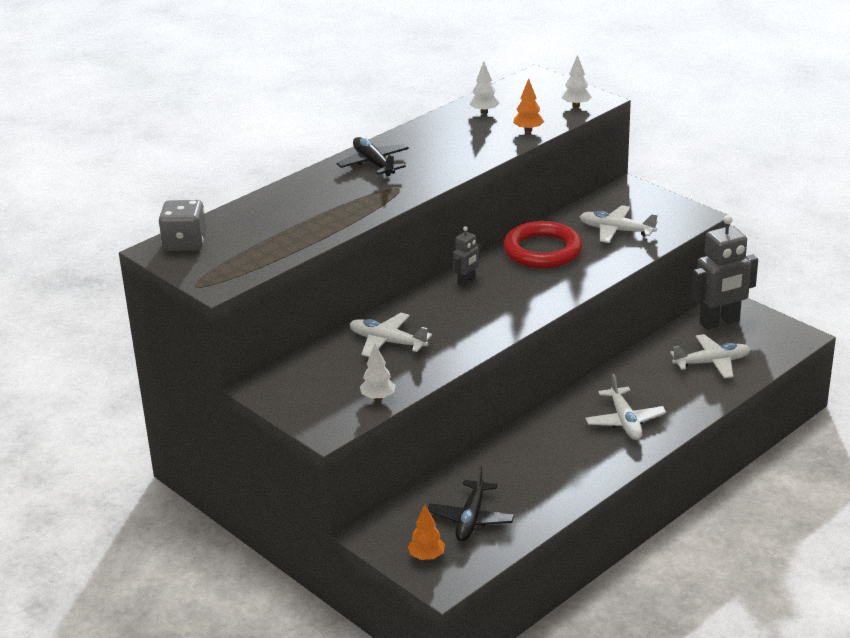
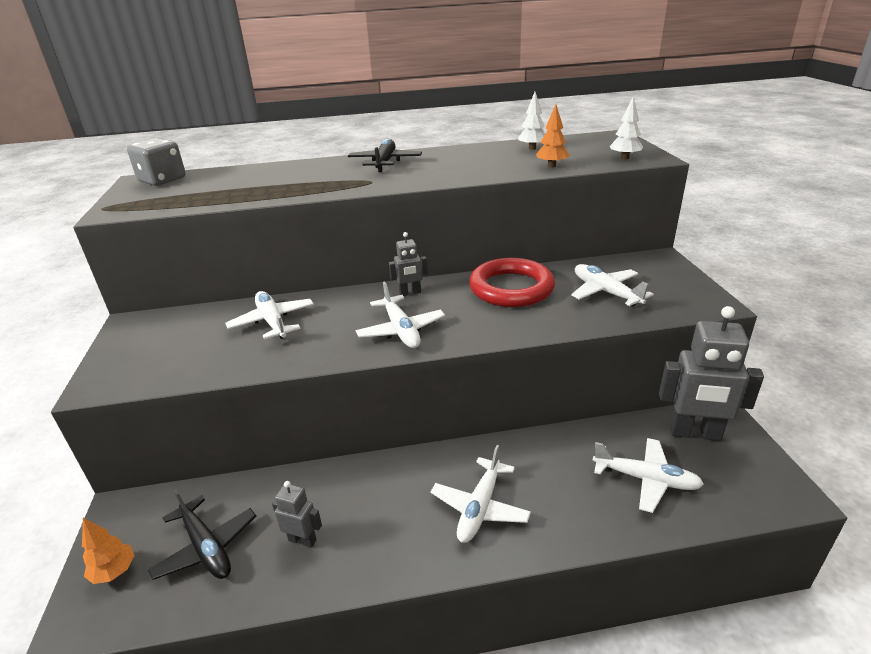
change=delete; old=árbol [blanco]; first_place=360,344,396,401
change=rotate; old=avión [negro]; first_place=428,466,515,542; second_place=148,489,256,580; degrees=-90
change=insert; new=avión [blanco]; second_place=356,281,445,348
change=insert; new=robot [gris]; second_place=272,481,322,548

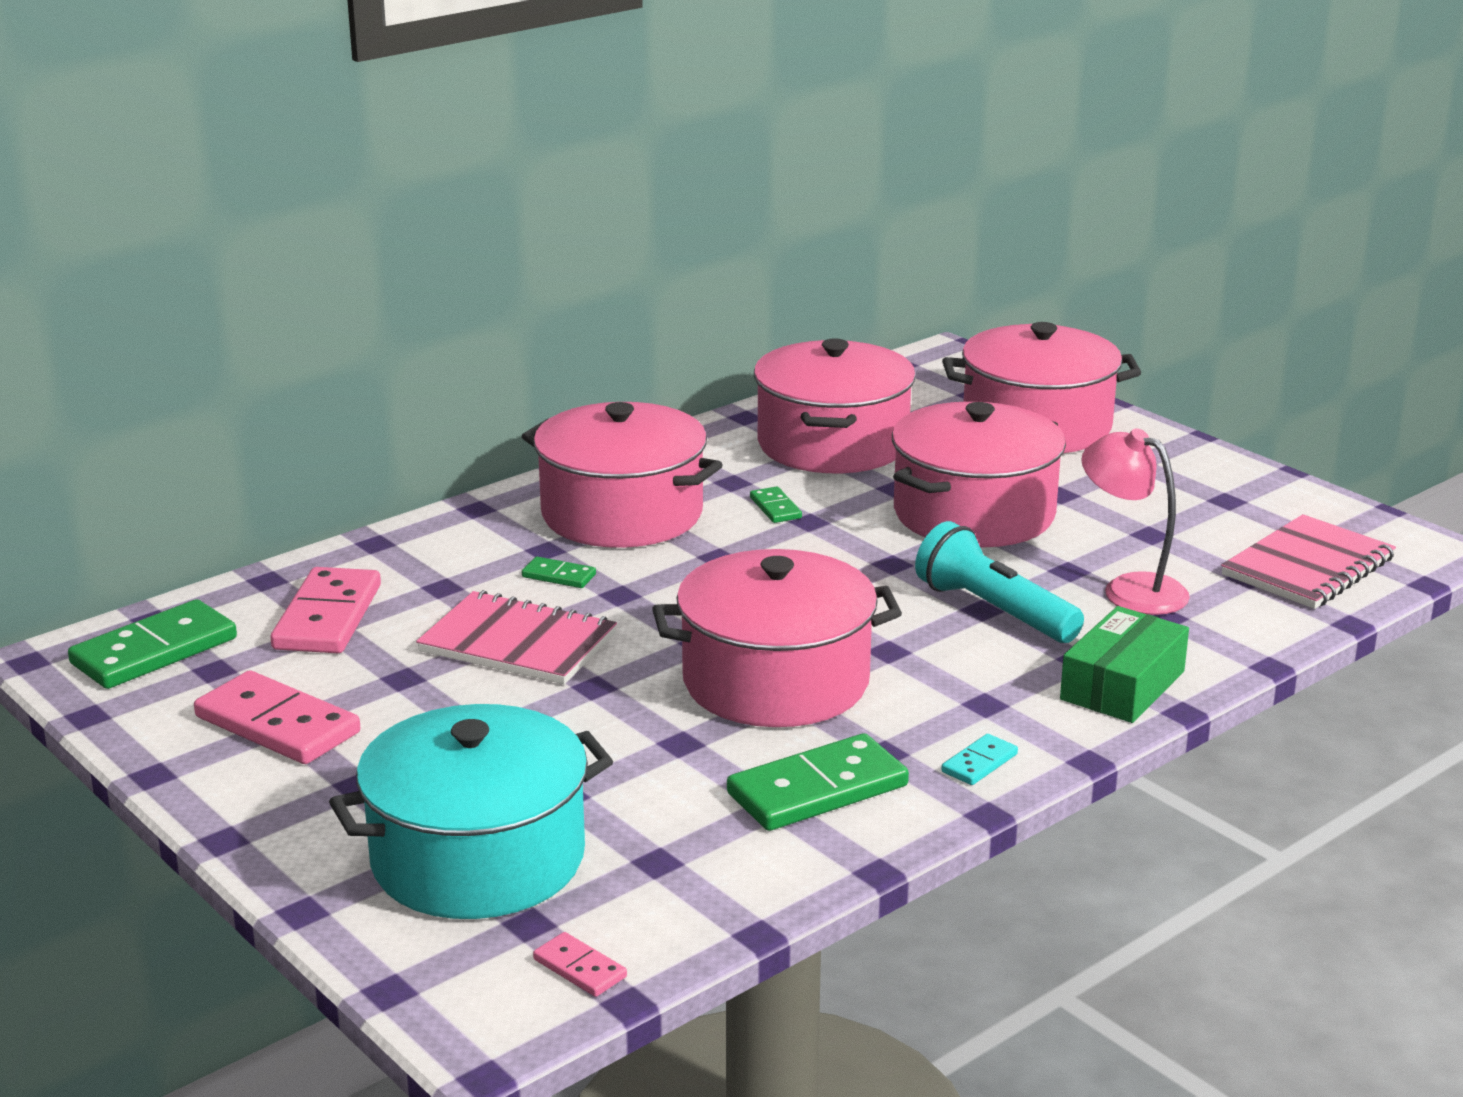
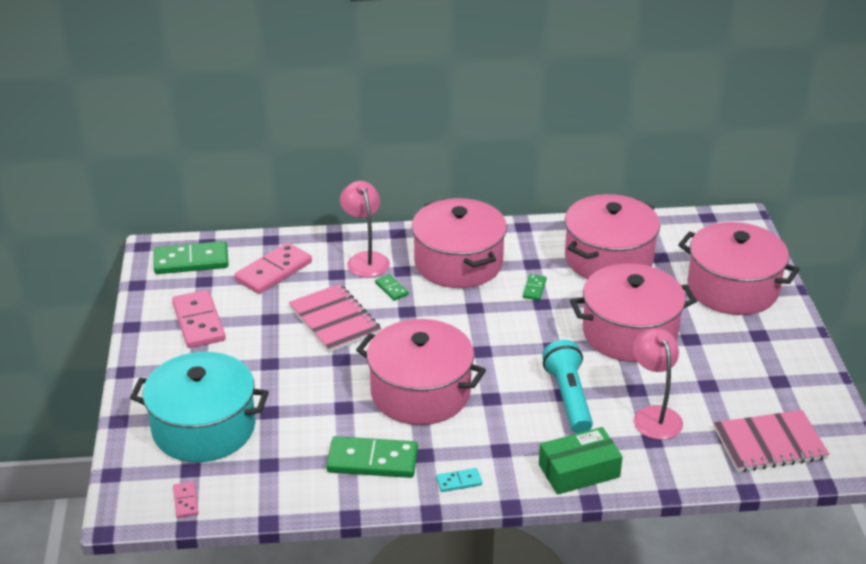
change=insert; new=lámpara [rosa]; second_place=340,181,390,277

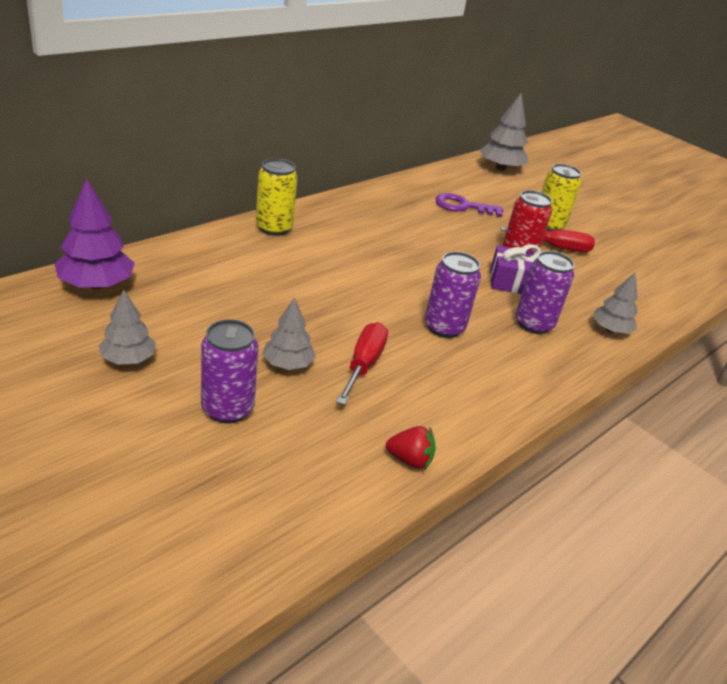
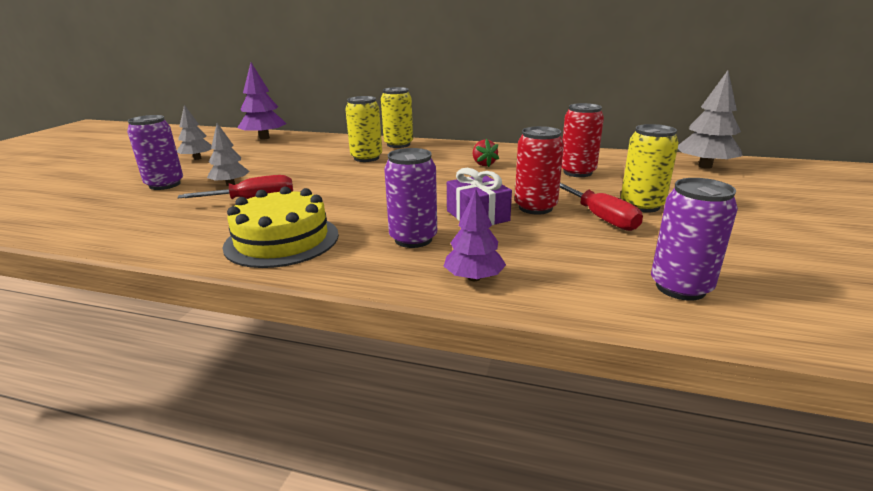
change=replace; old=llave [morado]; new=lata [rojo]; first_place=435,193,503,217; second_place=562,103,604,177
change=move; old=lata [morado]; first_place=425,252,481,338; second_place=651,178,738,301
change=recolor; old=árbol [gris]; new=árbol [morado]; first_place=593,272,638,334; second_place=444,189,506,281
change=move; old=fresa [rojo]; first_place=386,426,436,469; second_place=473,138,499,167
change=insert; new=lata [amarillo]; second_place=345,96,382,162
change=insert; new=tarta [amarillo]; second_place=223,186,339,268

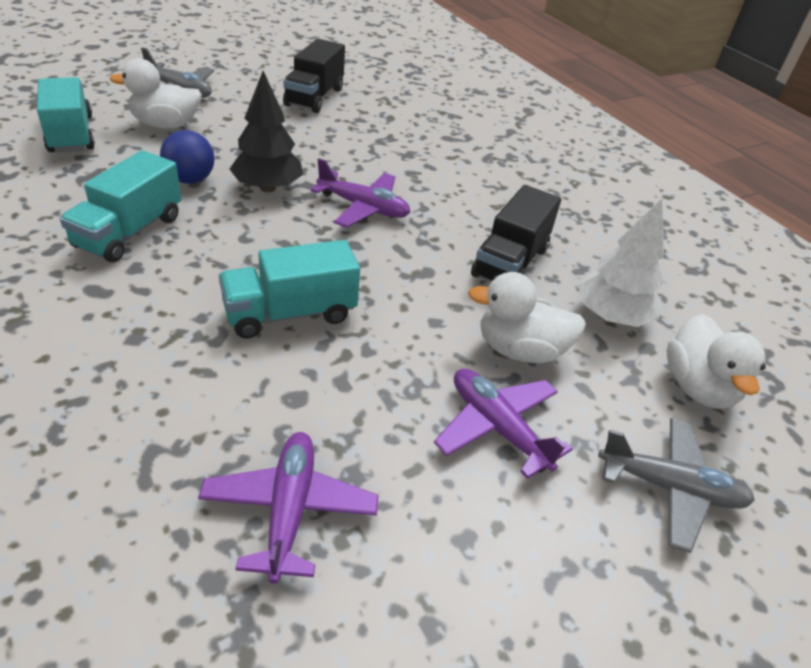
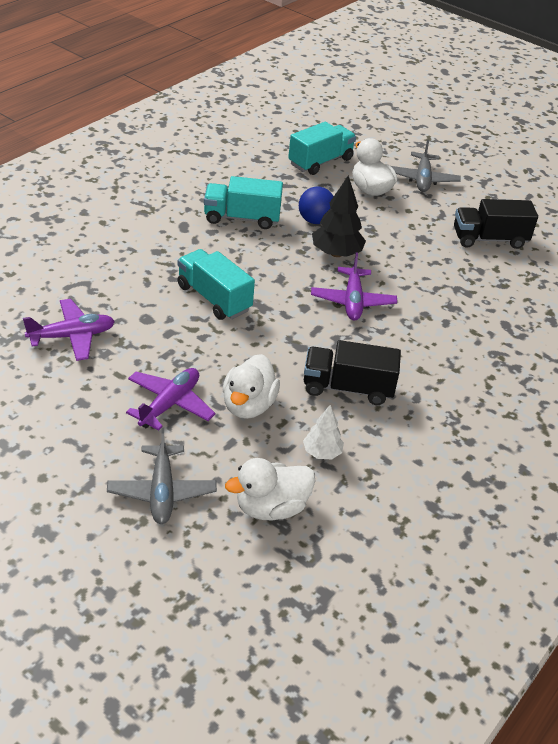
change=resize; old=árbol [blanco]; first_place=578,199,664,327; second_place=303,405,344,459; factor=0.6
change=rotate; old=pato [blanco]; first_place=468,272,586,363; second_place=223,354,280,419; degrees=-150

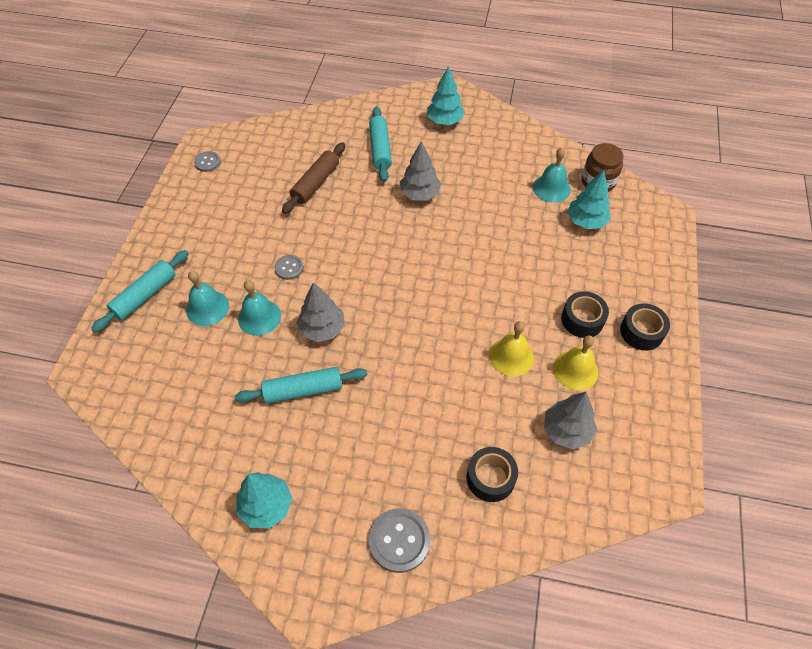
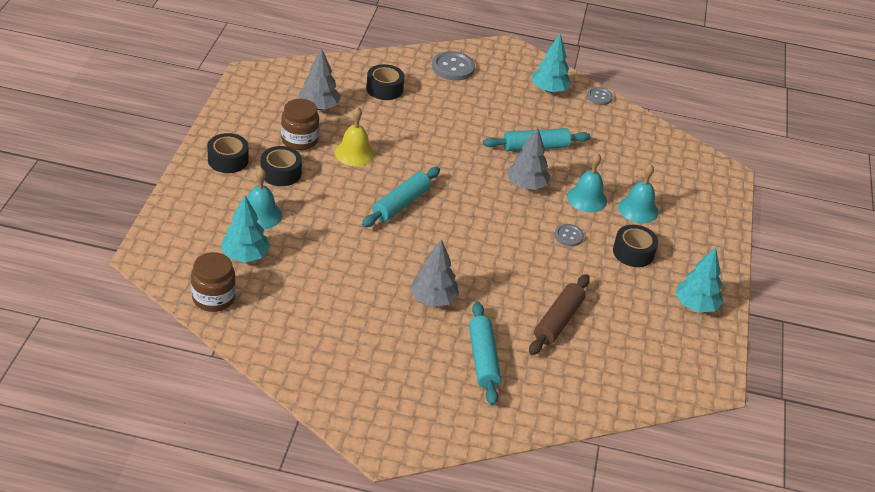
change=move; old=árbol [turquesa]; first_place=427,66,465,125; second_place=675,247,723,312
change=move; old=campana [turquesa]; first_place=533,147,571,203; second_place=247,167,282,229
change=move; old=botón [gris]; first_place=194,151,221,172; second_place=587,87,613,105
change=move; old=rodillo [turquesa]; first_place=91,250,189,332; second_place=362,167,440,227
change=replace; old=campana [amarillo]; new=tarro [marrón]; first_place=553,335,598,391; second_place=281,99,319,150
change=insert; new=cinta adhesiva [negro]; second_place=613,225,658,267

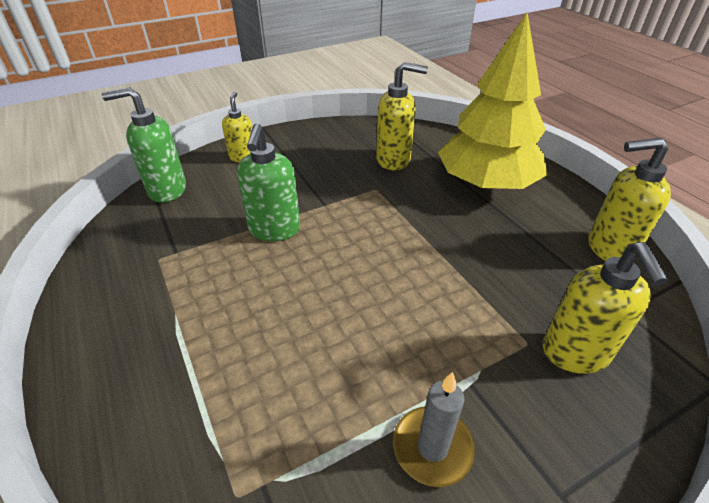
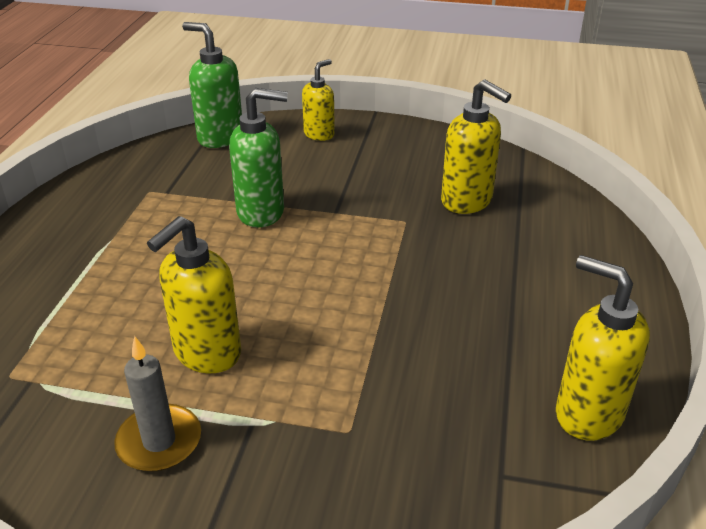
change=delete; old=árbol [amarillo]; first_place=438,12,547,190
change=rotate; old=dispensador de jabón [verde]; first_place=237,123,300,241; second_place=229,88,288,228; degrees=-135
change=move; old=dispensador de jabón [amarillo]; first_place=543,242,668,374; second_place=147,216,241,373

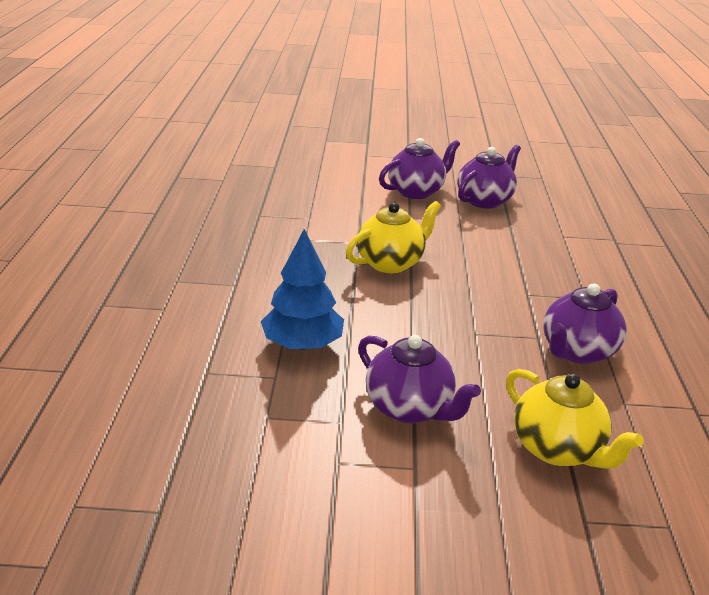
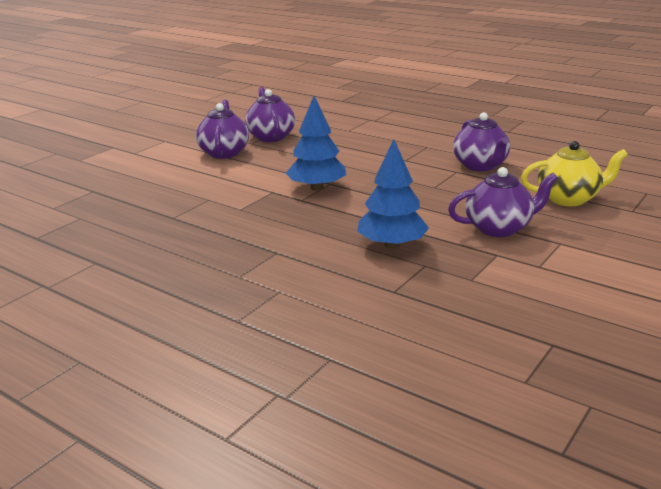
change=replace; old=tetera [amarillo]; new=árbol [azul]; first_place=346,201,441,273; second_place=286,96,346,191

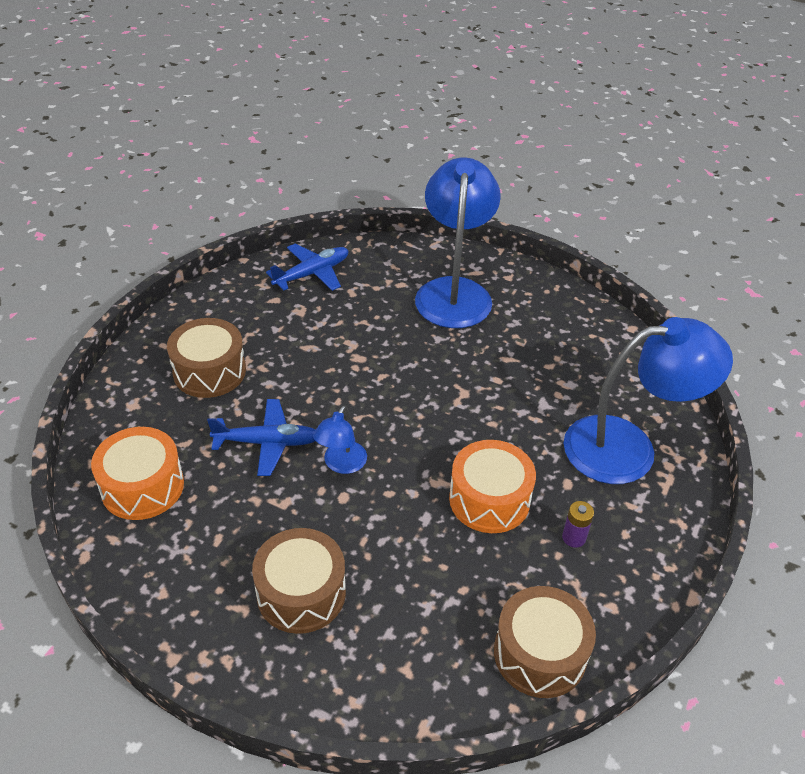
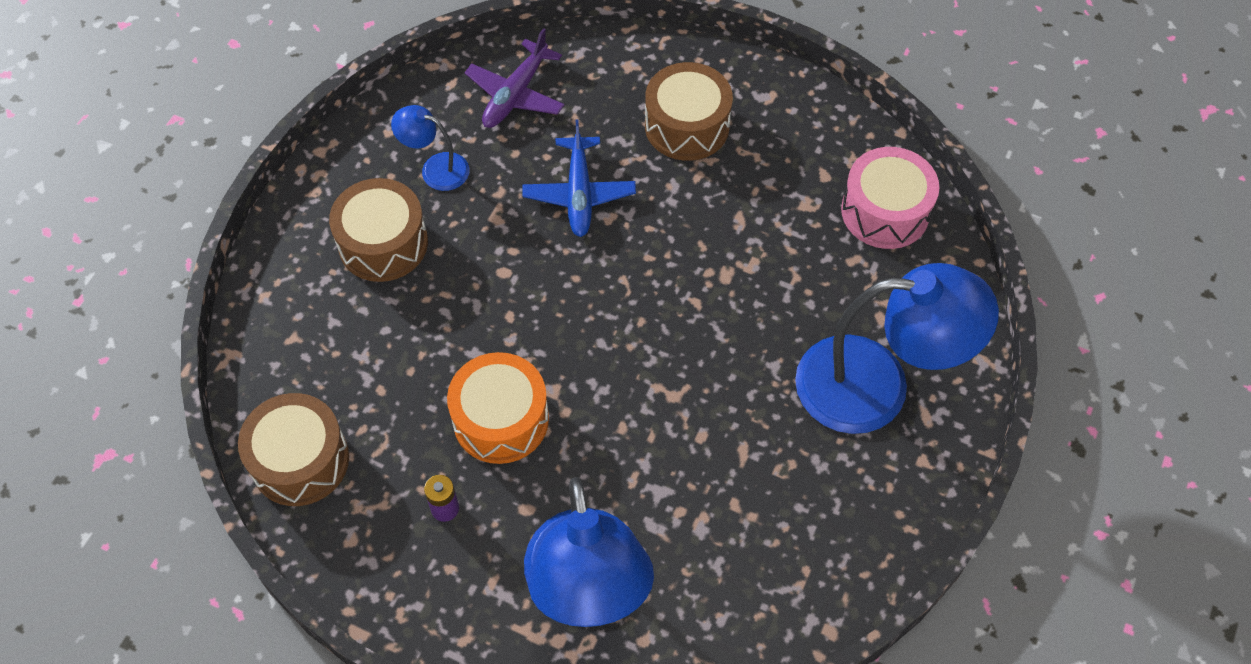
change=replace; old=avión [azul]; new=tambor [rosa]; first_place=266,243,349,291; second_place=841,147,939,249
change=move; old=lámpara [azul]; first_place=313,405,367,474; second_place=391,105,469,191
change=replace; old=tambor [naranja]; new=avión [morado]; first_place=91,427,184,520; second_place=464,28,564,128

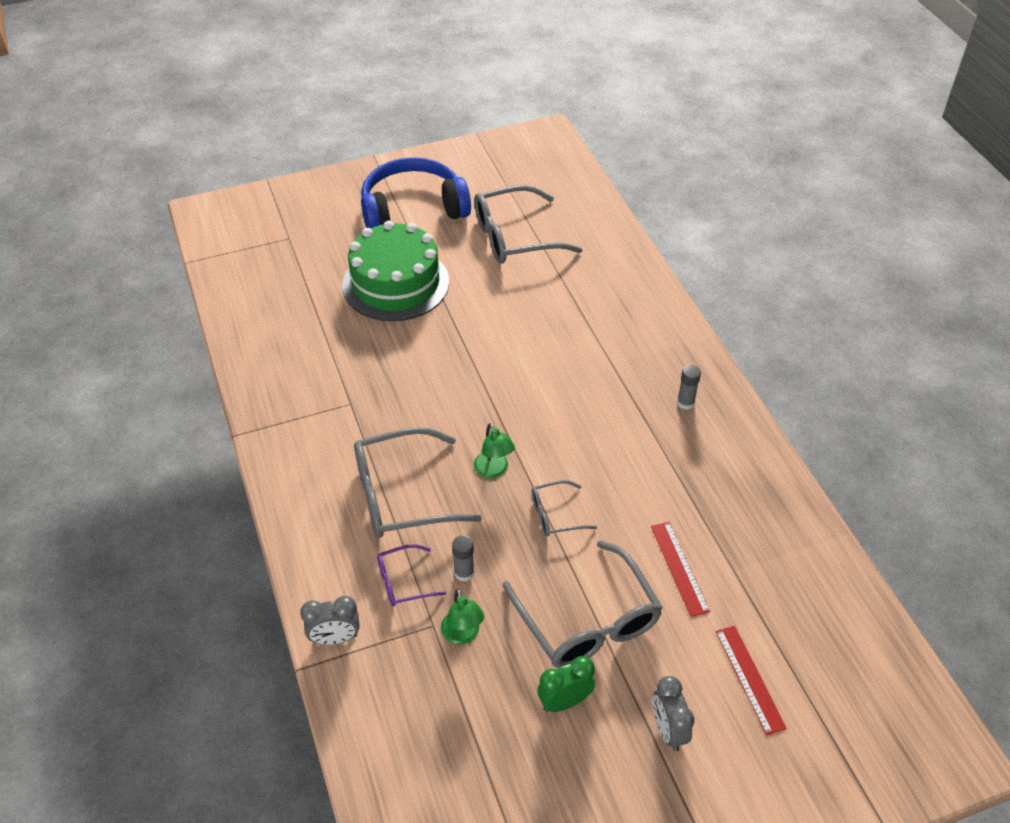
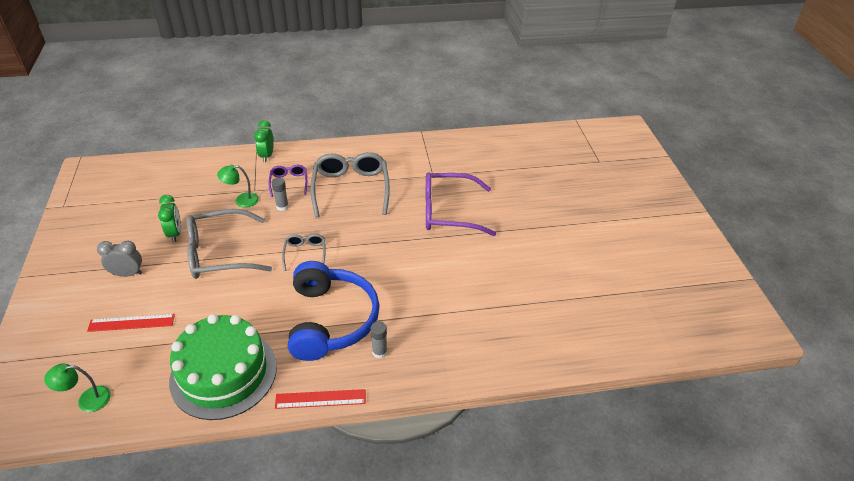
change=move; old=auriculares [azul]; first_place=361,157,471,228; second_place=288,261,380,361
change=delete; old=gafas [gris]; first_place=474,185,583,263
change=move; old=tarta [verde]; first_place=342,221,449,321; second_place=169,314,277,420
change=move; old=lámpara [verde]; first_place=474,423,515,478; second_place=44,364,111,412
change=move; old=regla [rojo]; first_place=651,522,710,617; second_place=275,389,366,409
change=recolor; old=despertador [gris]; new=despertador [verde]; first_place=300,596,360,645; second_place=254,120,274,162
change=insert; new=gafas [morado]; second_place=426,172,496,236

